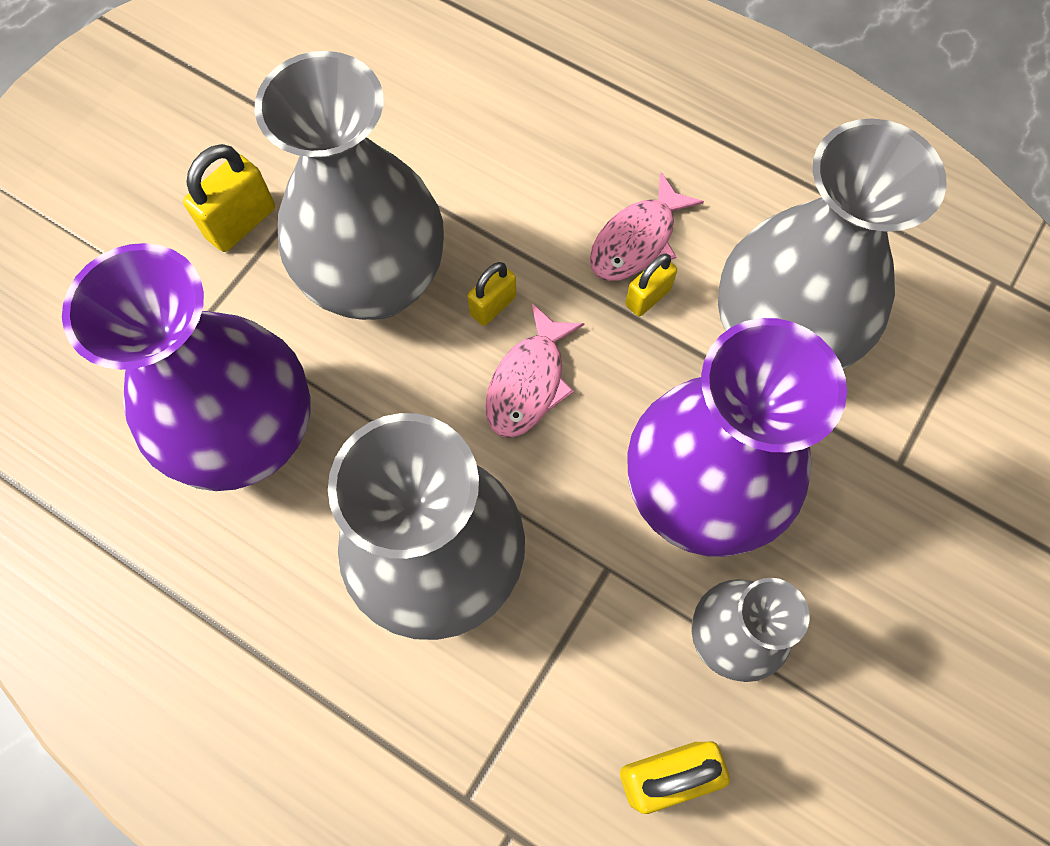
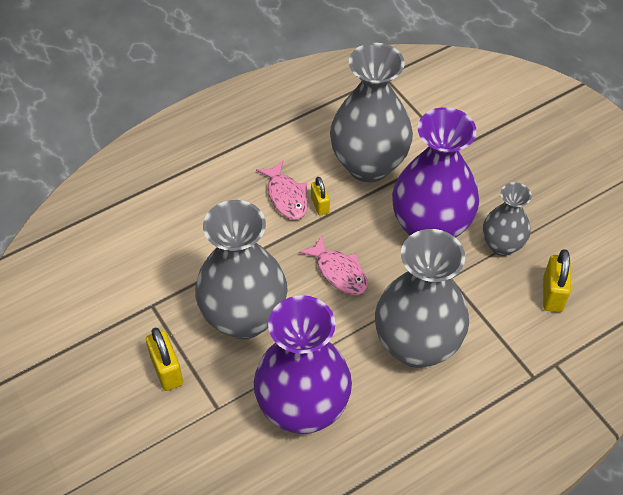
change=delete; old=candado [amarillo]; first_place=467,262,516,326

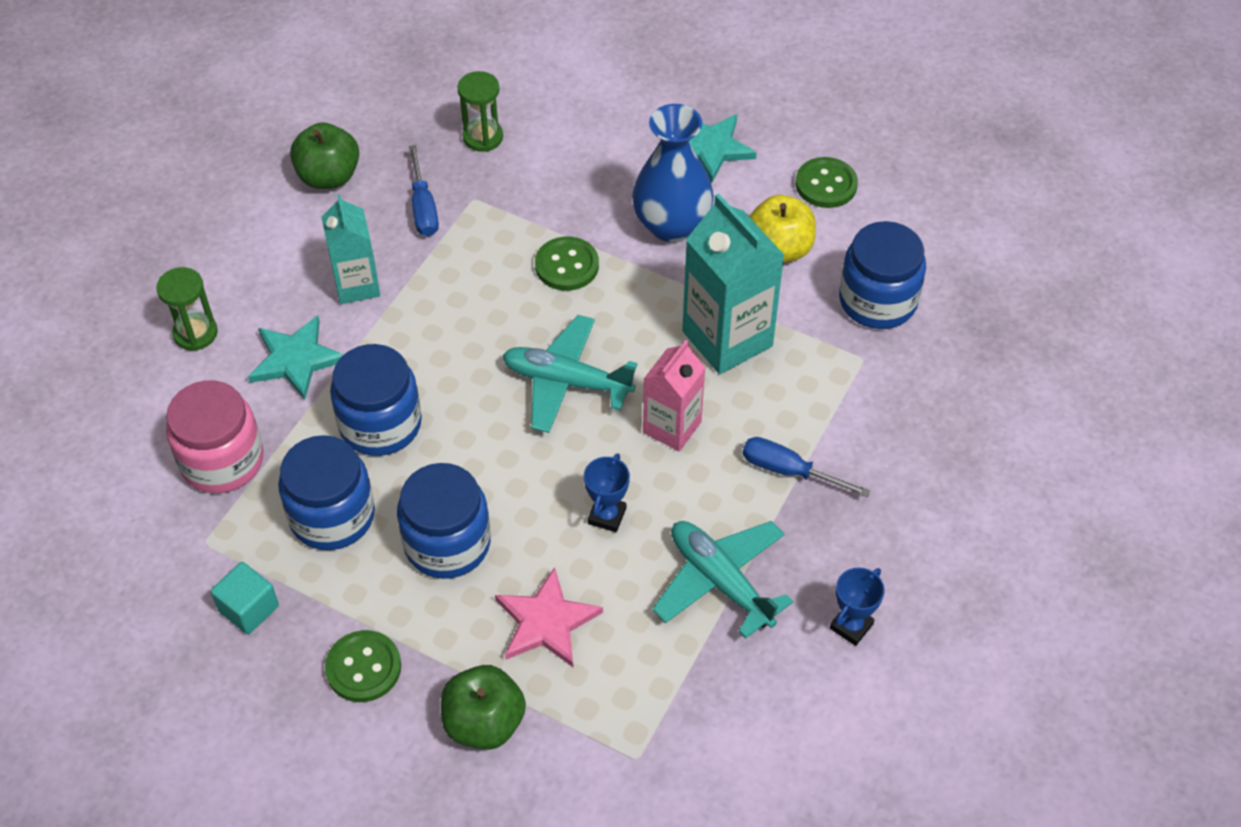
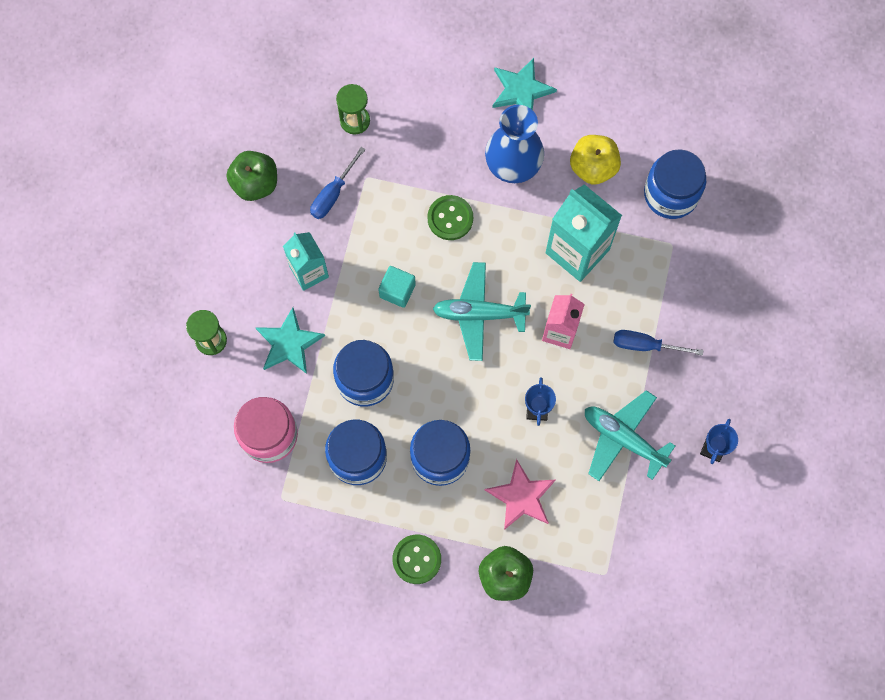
change=rotate; old=destornillador [azul]; first_place=409,145,439,236; second_place=310,147,366,219; degrees=60
change=delete; old=botón [verde]; first_place=796,157,858,208
change=move; old=cubo [turquesa]; first_place=211,562,279,634; second_place=378,266,416,308

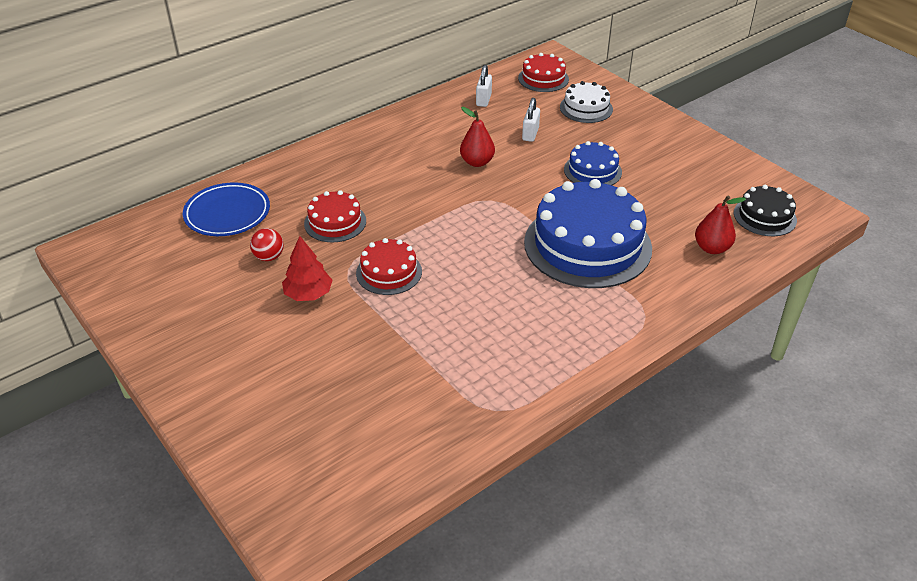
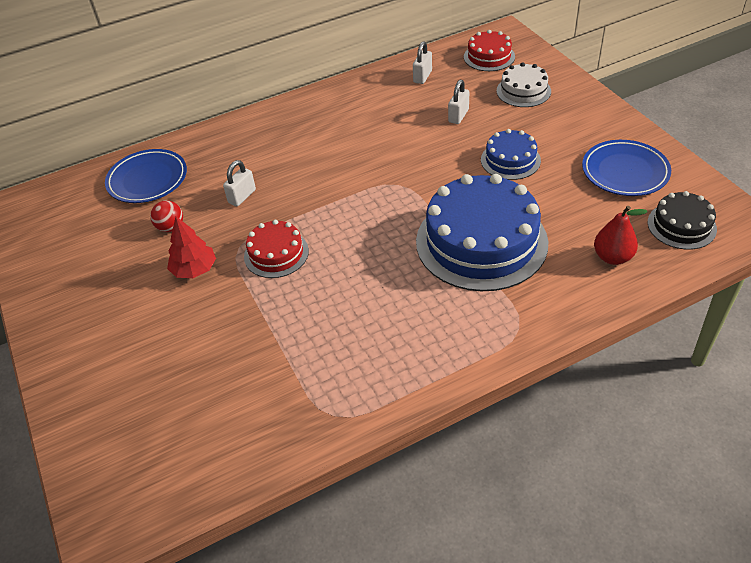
change=delete; old=pera [rojo]; first_place=460,107,495,167
change=replace; old=tarta [rojo]; new=candado [blanco]; first_place=304,190,366,242; second_place=223,160,256,206
change=insert; new=plato [azul]; second_place=582,140,671,196

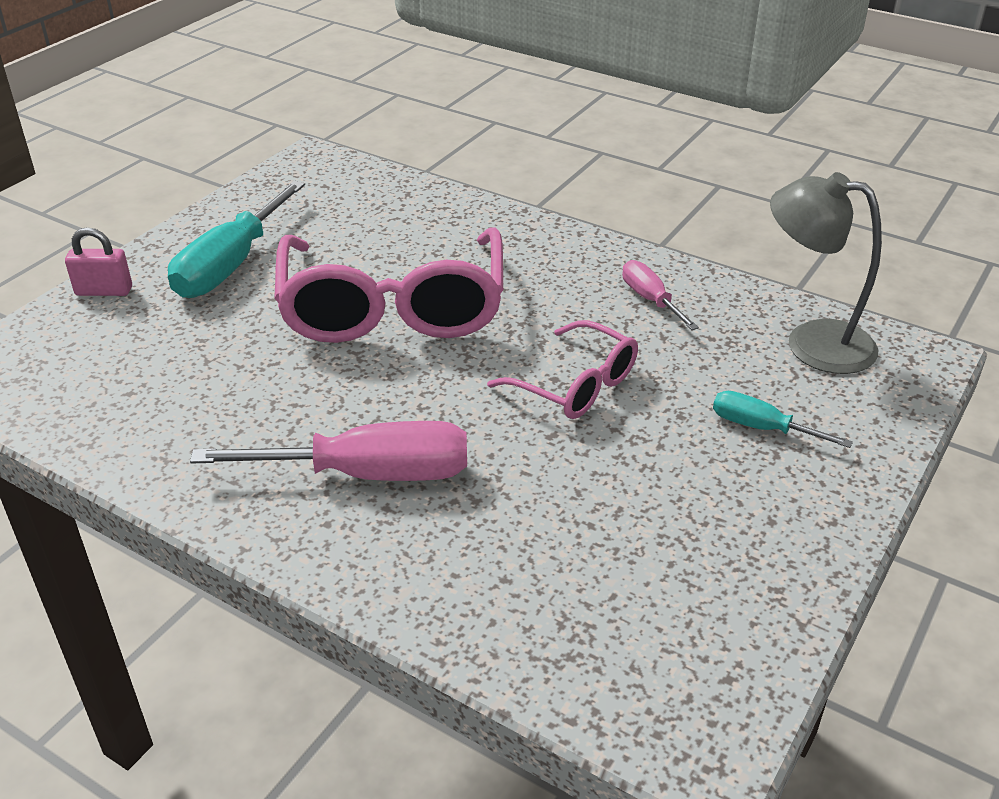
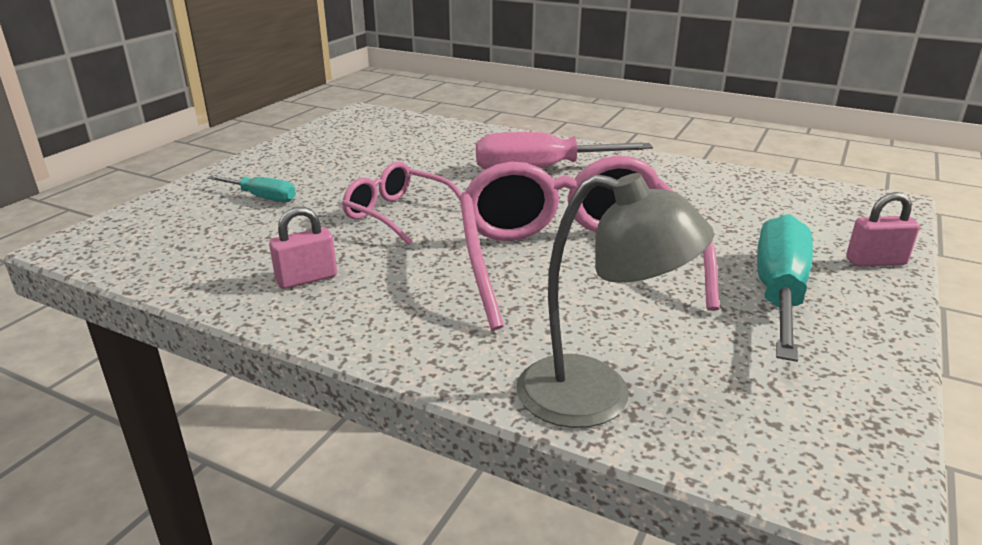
change=move; old=lámpara [gris]; first_place=770,172,882,374; second_place=516,173,714,428
change=replace; old=destornillador [rosa]; new=candado [rosa]; first_place=622,260,699,330; second_place=269,207,337,289

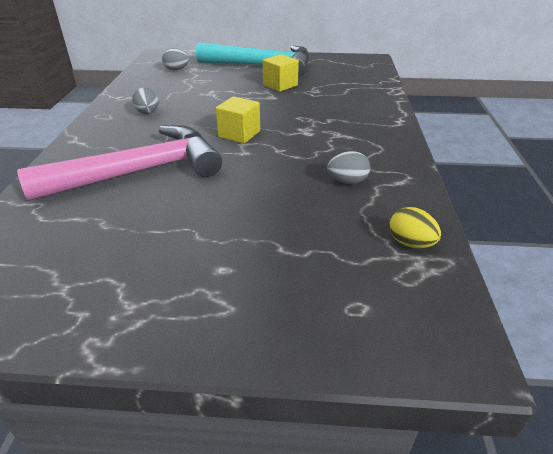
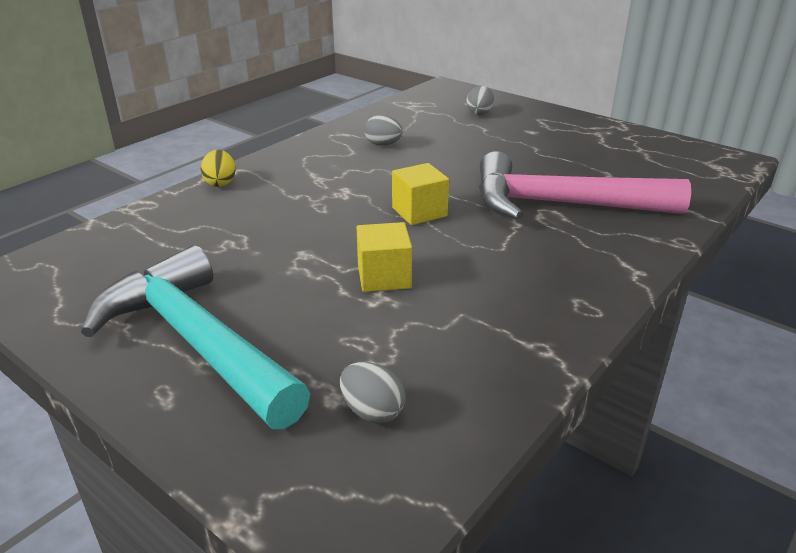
change=move; old=cubo [amarillo]; first_place=263,54,299,92; second_place=357,222,412,292
change=move; old=huevo [gris]; first_place=132,87,159,114; second_place=466,85,494,115
change=move; old=huevo [amarillo]; first_place=389,207,441,248; second_place=201,150,236,187

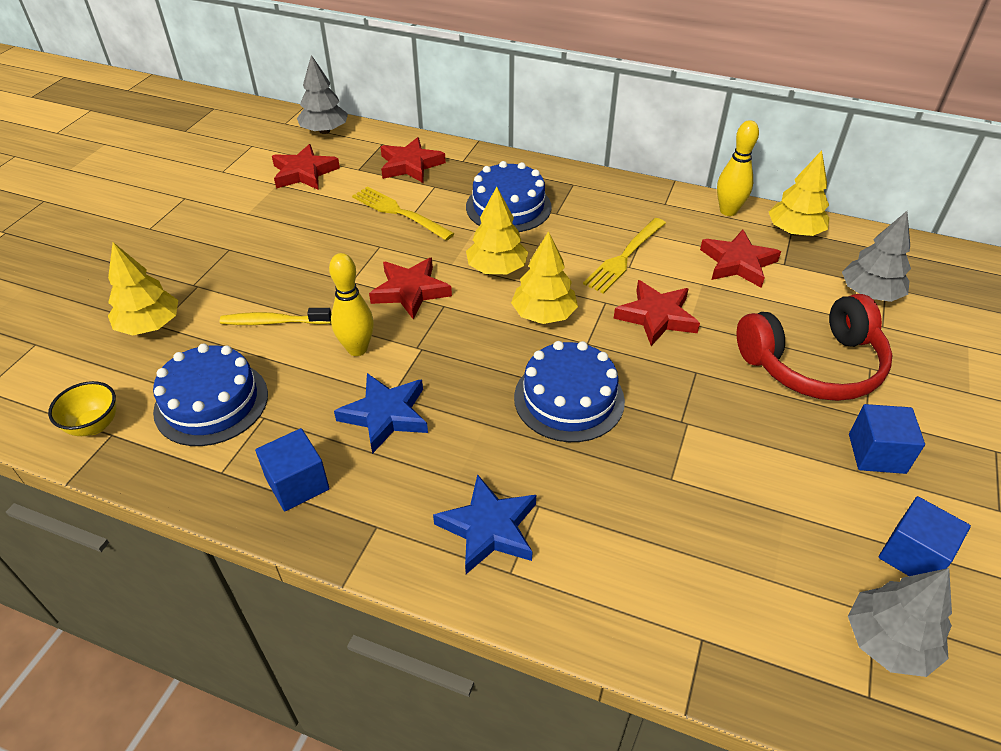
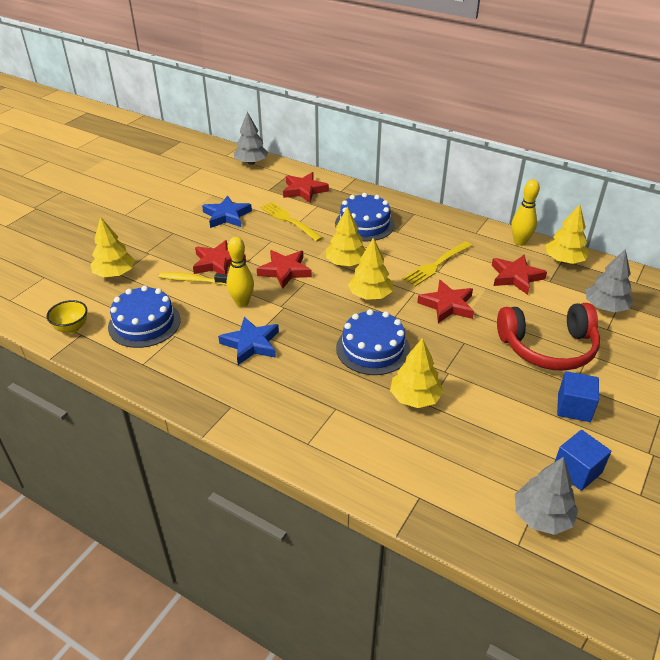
change=move; old=estrella [rojo]; first_place=272,144,340,190; second_place=193,240,246,274
change=delete; old=cubo [azul]; first_place=255,428,330,511
change=move; old=estrella [azul]; first_place=433,474,536,574; second_place=202,195,252,228
change=insert; new=árbol [amarillo]; second_place=390,338,443,408

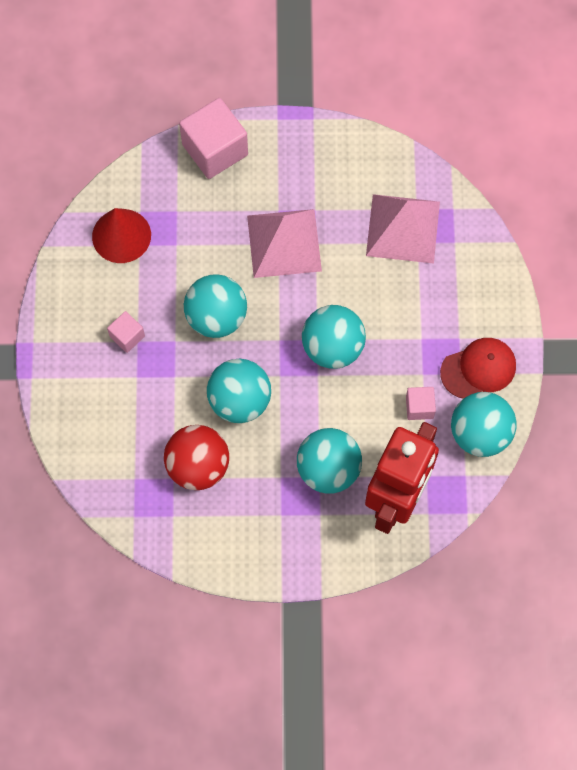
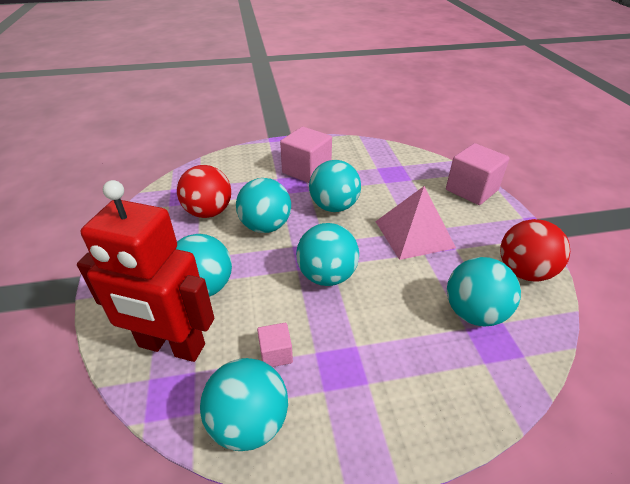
change=replace; old=pirámide [rosa]; new=pelota [turquesa]; first_place=366,194,440,264; second_place=447,257,521,326
change=delete; old=cono [rojo]; first_place=92,208,151,263
change=resize; old=cubo [rosa]; first_place=107,311,145,353; second_place=280,127,332,183; factor=1.97
change=delete; old=gorra [rojo]; first_place=440,338,516,399
change=insert; new=pelota [rojo]; second_place=500,219,570,281

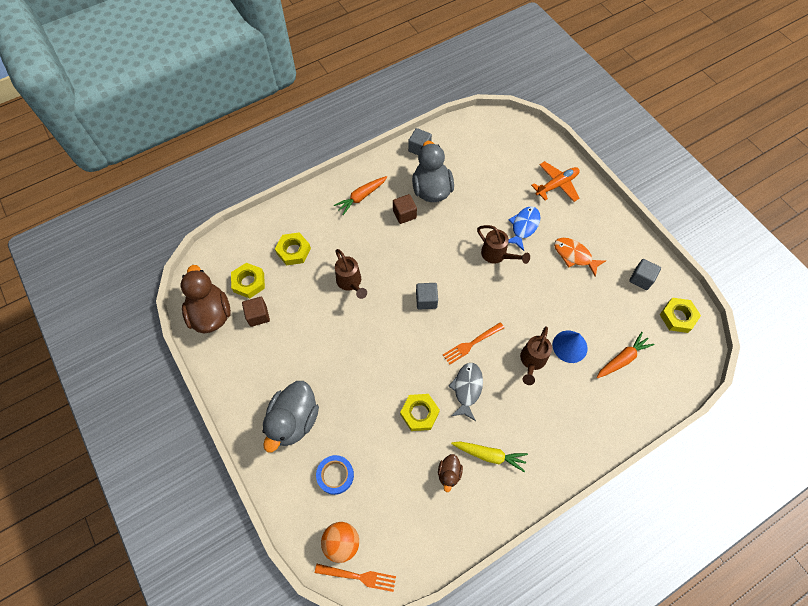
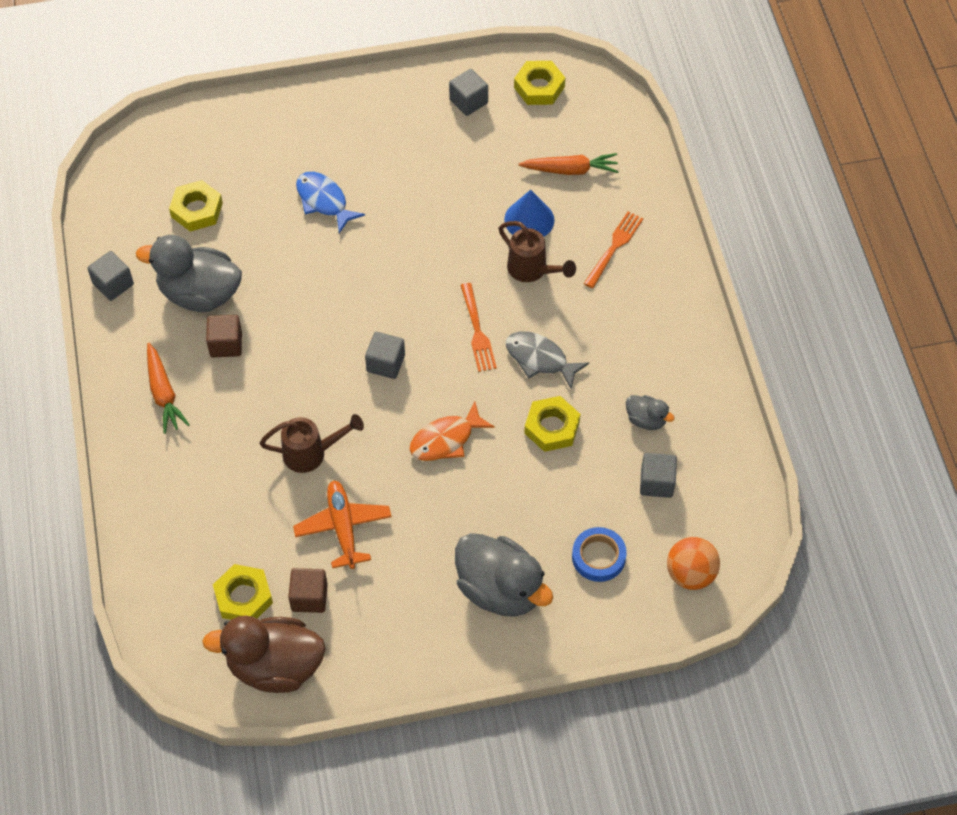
change=move; old=avión [naranja]; first_place=531,161,580,202; second_place=293,480,392,569
change=delete; old=regadera [marrón]; first_place=477,225,530,264
change=move; old=tuerca [amarillo]; first_place=275,232,311,266; second_place=169,180,223,232
change=move; old=pez [naranja]; first_place=554,238,606,277; second_place=410,401,495,461
change=rotate; old=zanahoria [naranja]; first_place=596,332,654,378; second_place=519,153,619,175; degrees=105
change=delete; old=zanahoria [amarillo]; first_place=451,442,528,472
change=recolor; old=pato [marrón]; new=pato [gris]; first_place=438,454,463,492; second_place=626,395,675,430
change=move; old=tenedor [naranja]; first_place=315,564,396,592; second_place=584,211,643,288
change=insert; new=cubo [gris]; second_place=640,453,677,498

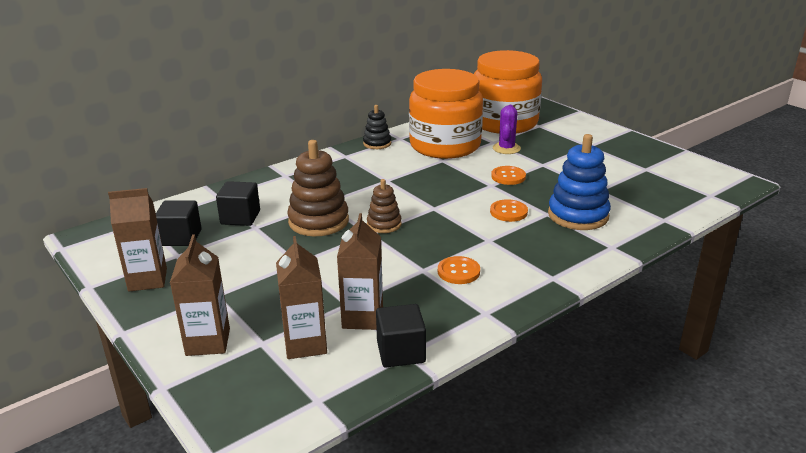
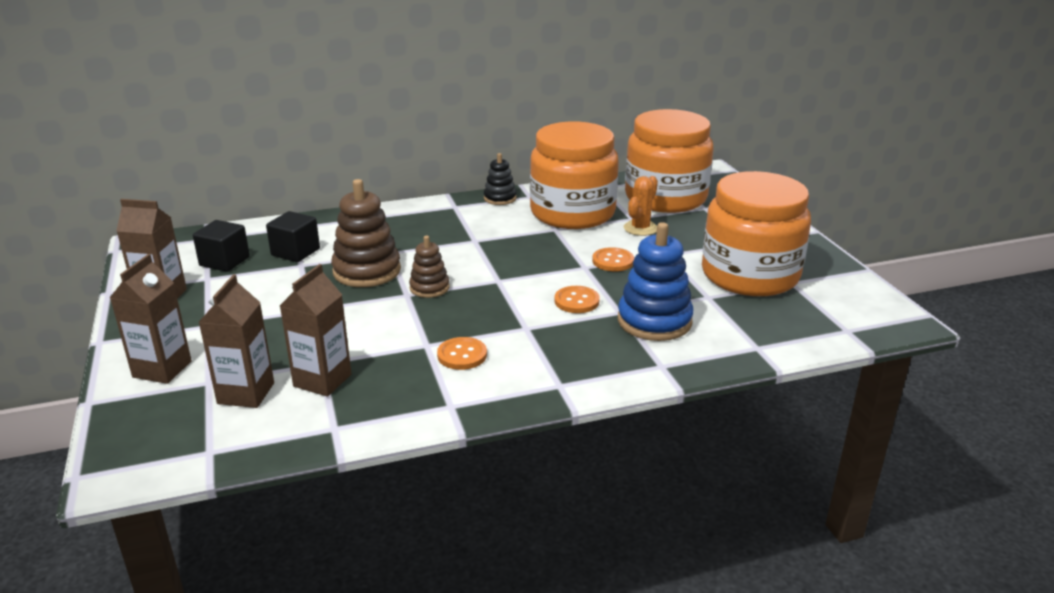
change=recolor; old=cactus [morado]; new=cactus [naranja]; first_place=493,105,521,154; second_place=624,176,658,236
change=delete; old=cubo [negro]; first_place=376,304,426,367
change=insert; new=tarro [naranja]; second_place=702,171,811,296

